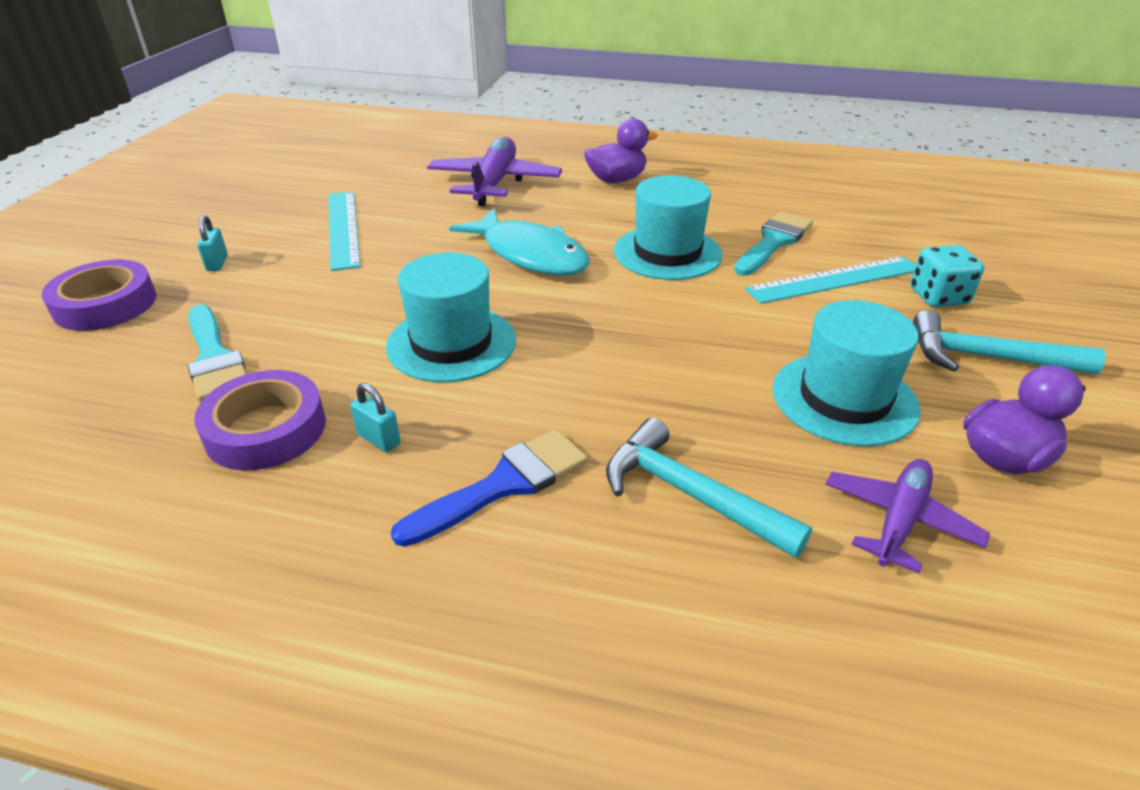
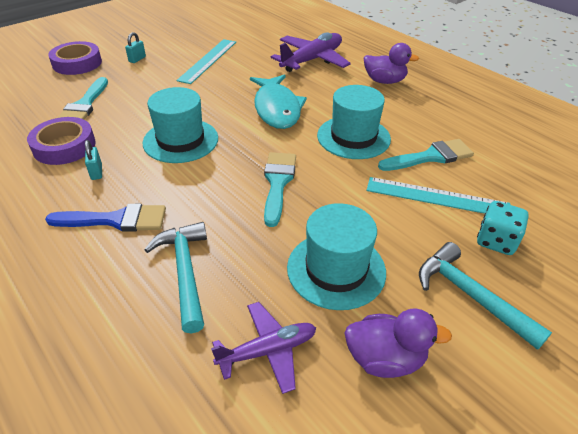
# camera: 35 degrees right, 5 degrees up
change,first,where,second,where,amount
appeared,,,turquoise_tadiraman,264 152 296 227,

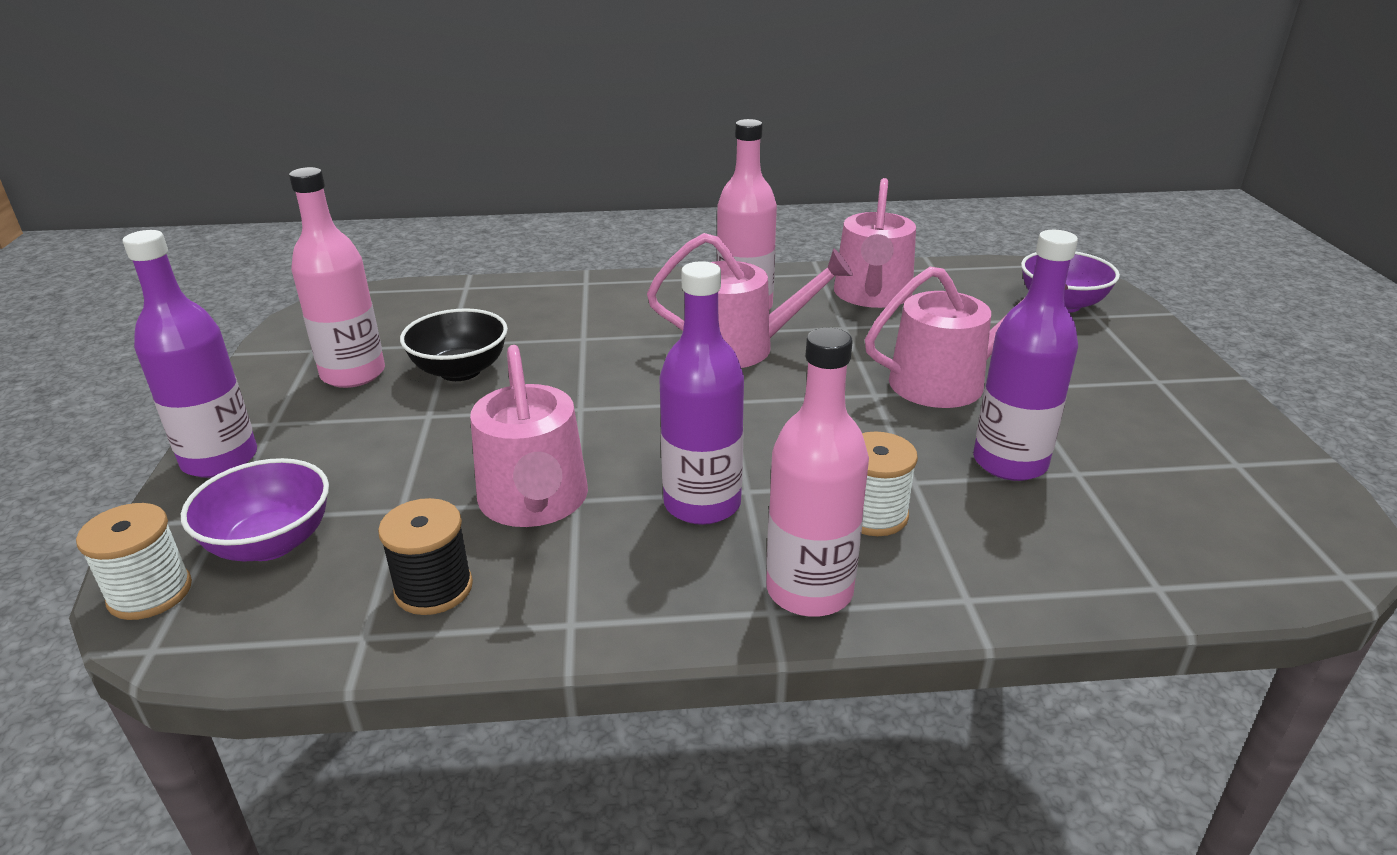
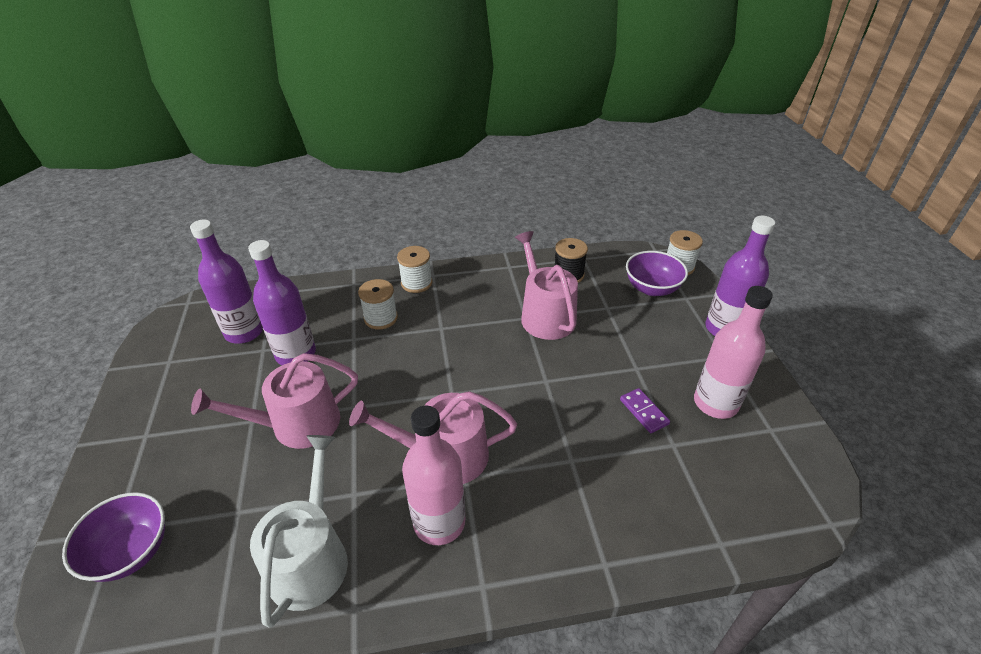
# camera: 175 degrees right, 10 degrees up
change,first,where,second,where,amount
relocated,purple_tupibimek,659 261 744 525,,190 220 263 343,
exchanged,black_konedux,400 308 508 381,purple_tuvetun,620 388 670 433,
exchanged,pink_tupibimek,766 328 869 617,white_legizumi,397 246 432 293,
colour,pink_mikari,834 178 916 308,white_mikari,250 435 348 628,

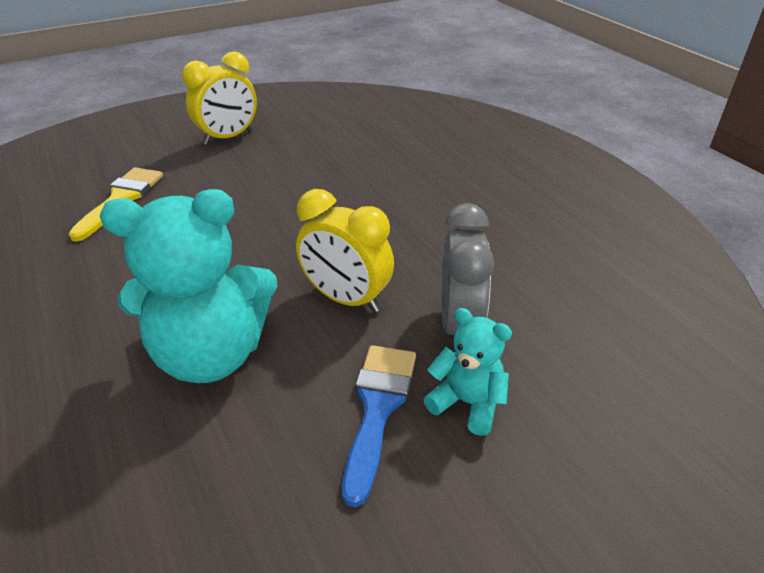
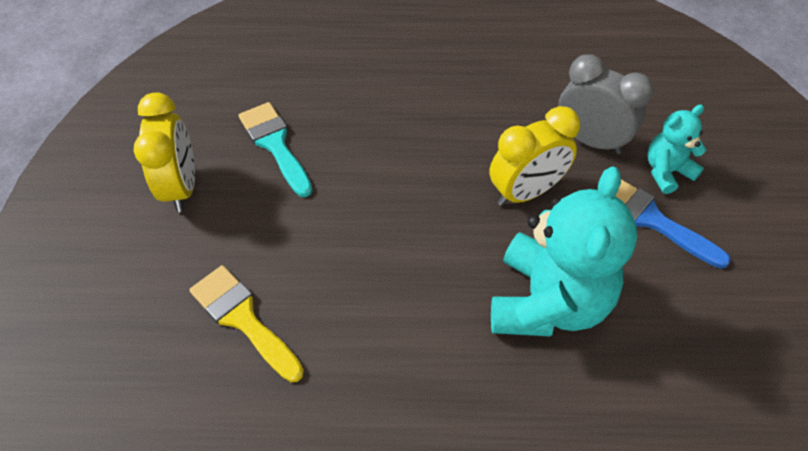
# camera: 60 degrees left, 15 degrees up
change,first,where,second,where,amount
appeared,,,turquoise_tadiraman,238 102 313 197,

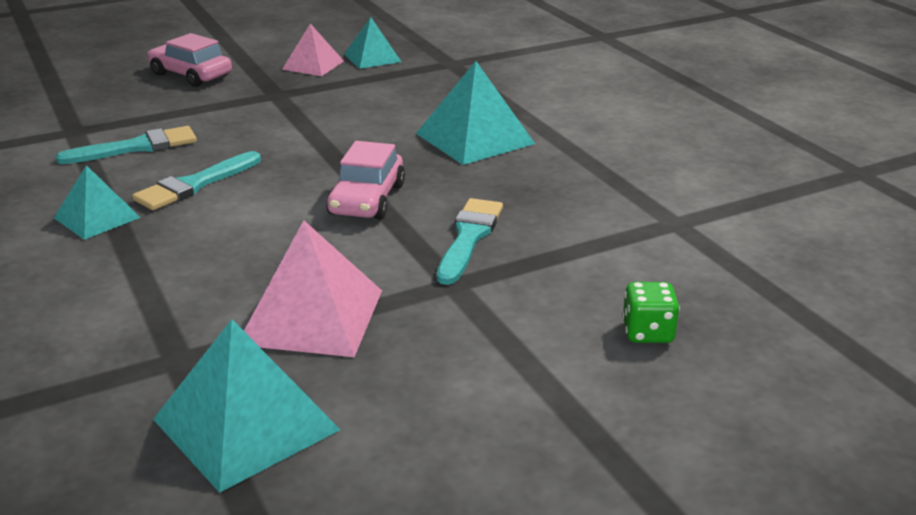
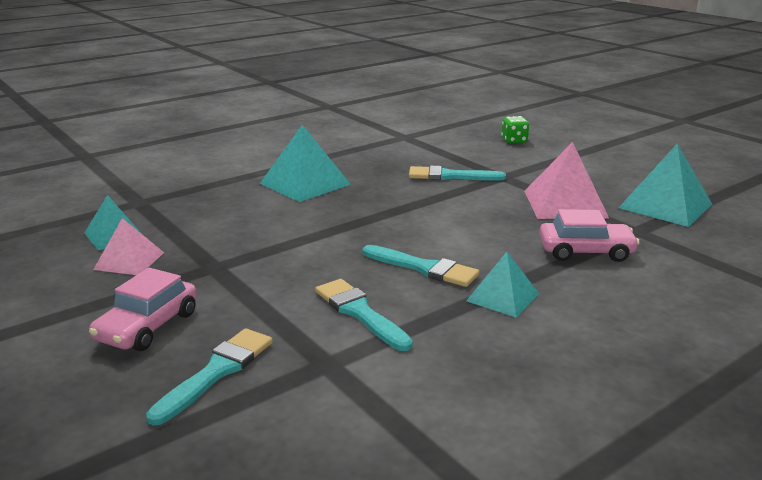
# camera: 100 degrees left, 5 degrees down
change,first,where,second,where,amount
appeared,,,turquoise_tadiraman,146 328 273 425,
relocated,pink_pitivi,326 141 405 220,,539 209 640 262,

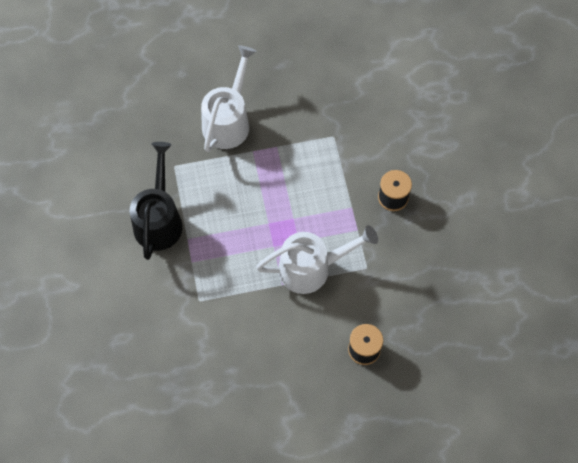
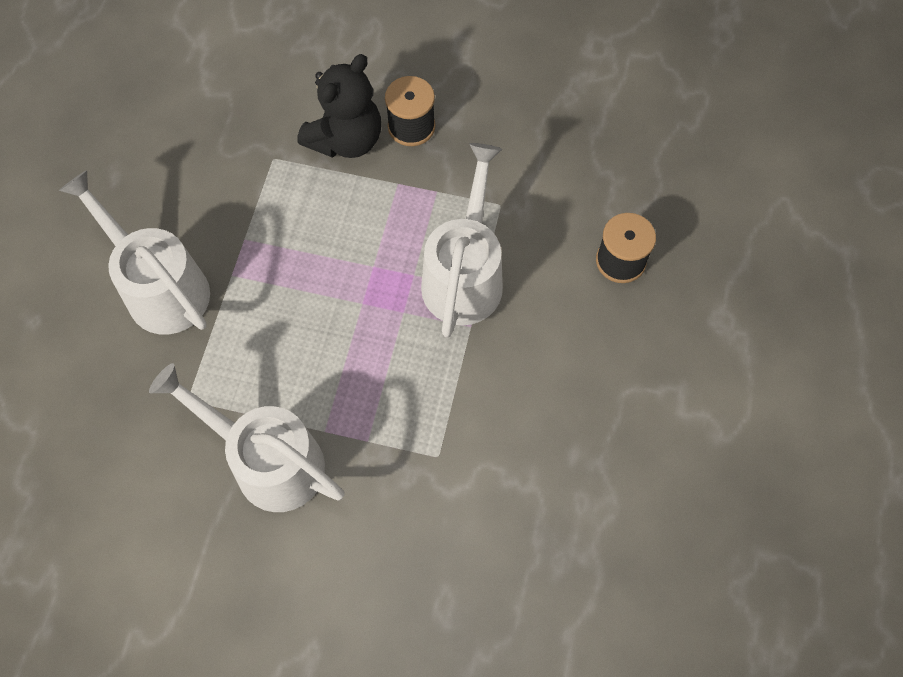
# camera: 65 degrees left, 0 degrees up
change,first,where,second,where,amount
appeared,,,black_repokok,297 54 381 158,
colour,black_mikari,130 142 183 260,white_mikari,149 363 345 512,

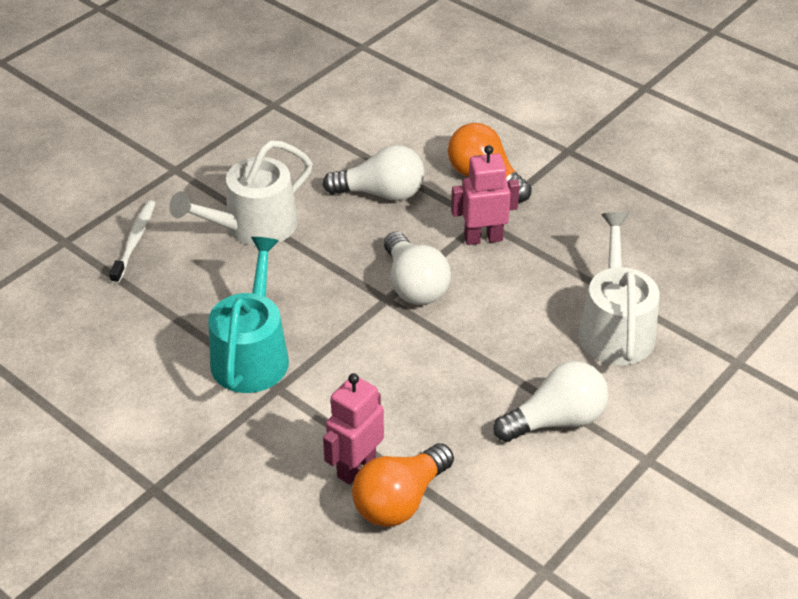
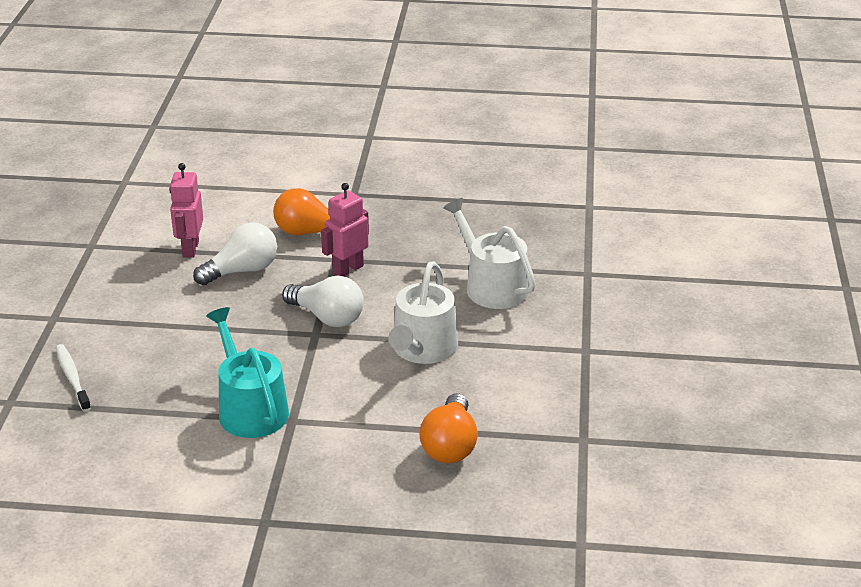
# camera: 35 degrees left, 10 degrees down
change,first,where,second,where,amount
missing,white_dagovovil,493 361 608 442,,,
relocated,white_mikari,169 140 312 246,,389 261 458 364,
relocated,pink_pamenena,323 373 384 484,,169 163 203 258,

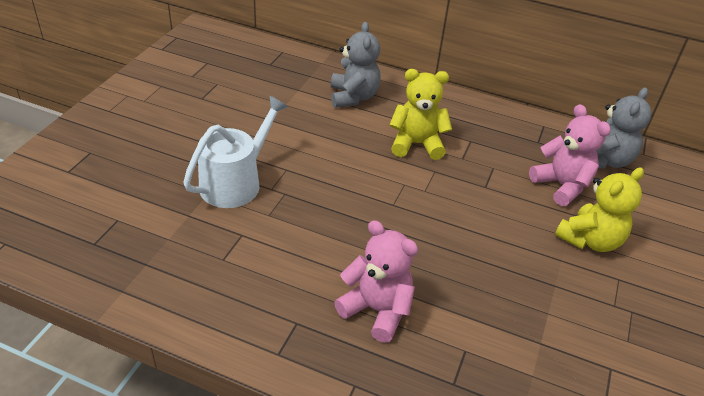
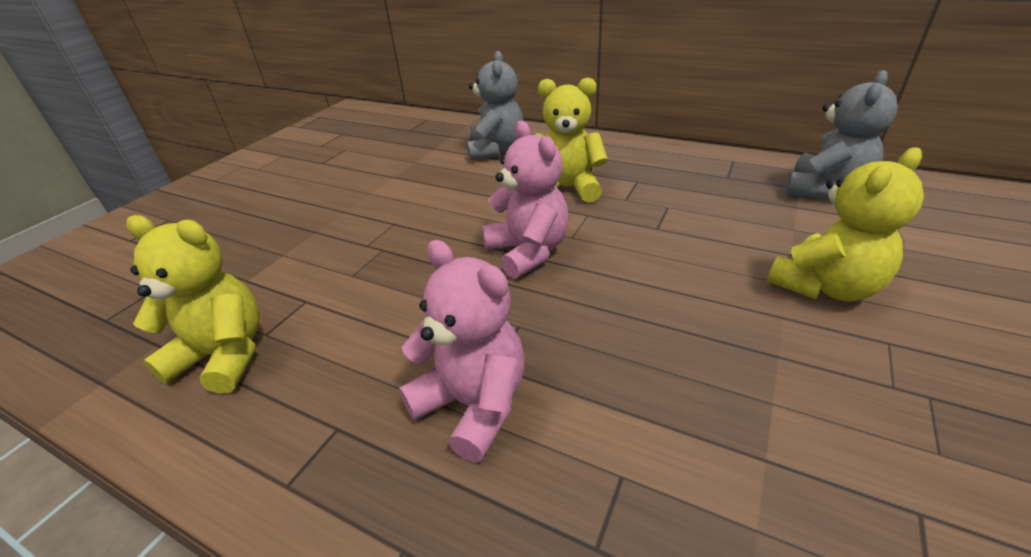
# camera: 10 degrees right, 5 degrees down
change,first,where,second,where,amount
missing,white_mikari,183 96 288 208,,,
appeared,,,yellow_repokok,126 215 260 394,
relocated,pink_repokok,529 104 611 206,,482 121 569 279,

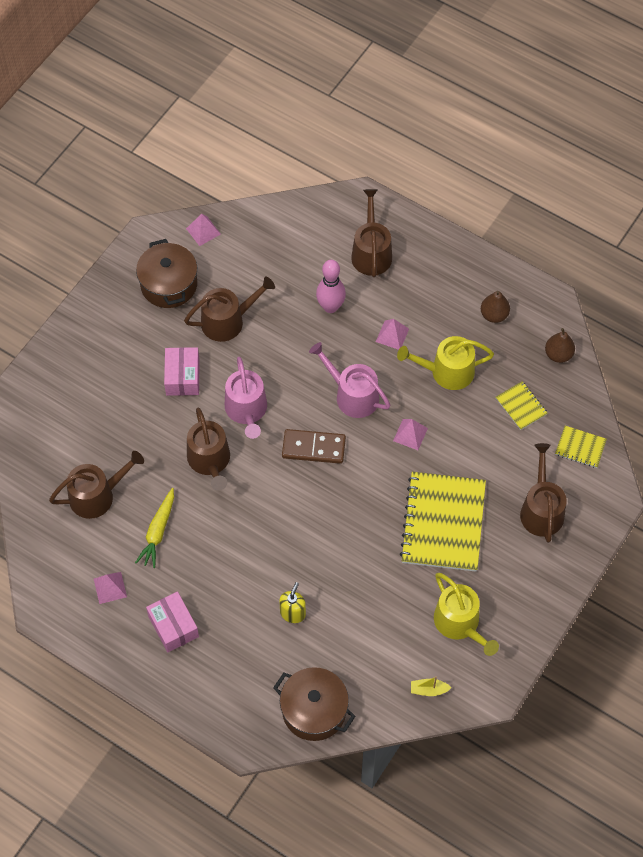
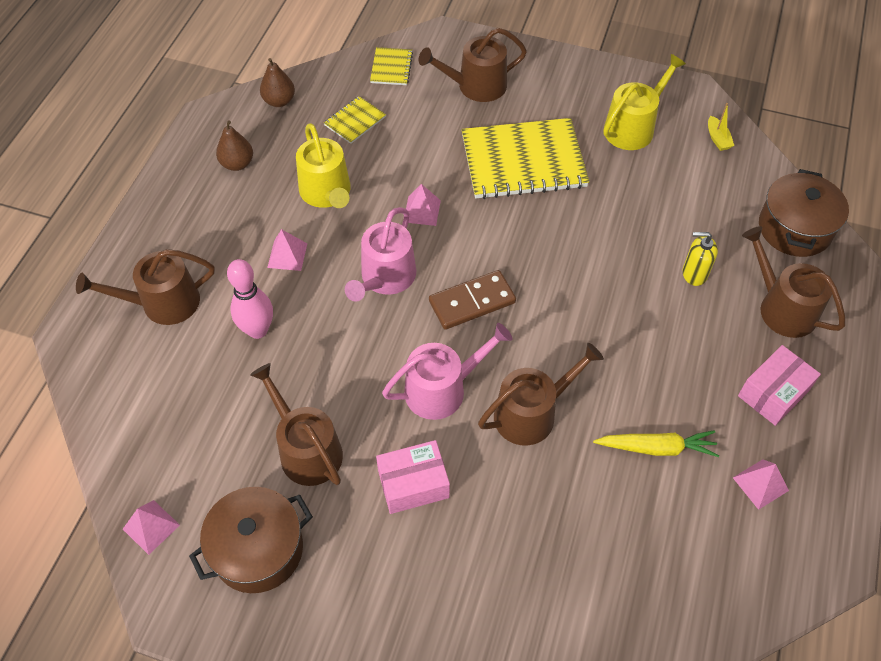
# camera: 105 degrees left, 5 degrees down
change,first,where,second,where,amount
relocated,brown_mikari,49 451 144 519,,742 226 845 338,
spun,brown_tuvetun,282 429 346 464,,429 270 516 330,75 degrees clockwise

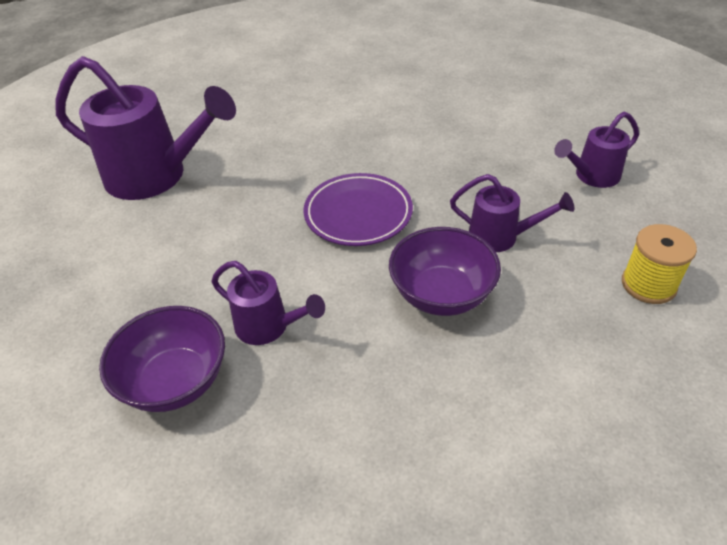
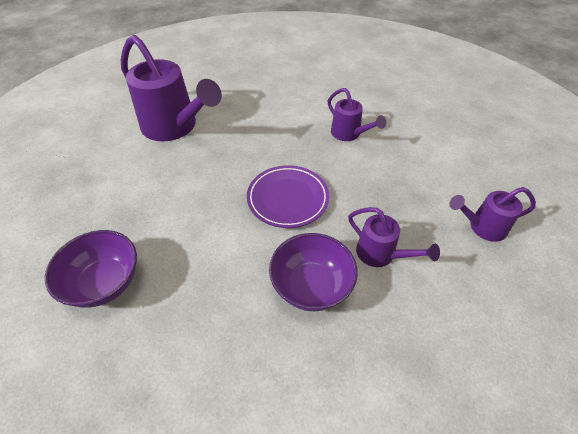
# camera: 20 degrees right, 5 degrees up
change,first,where,second,where,amount
missing,yellow_legizumi,622 224 697 304,,,
relocated,purple_mikari,212 261 325 345,,328 88 386 141,

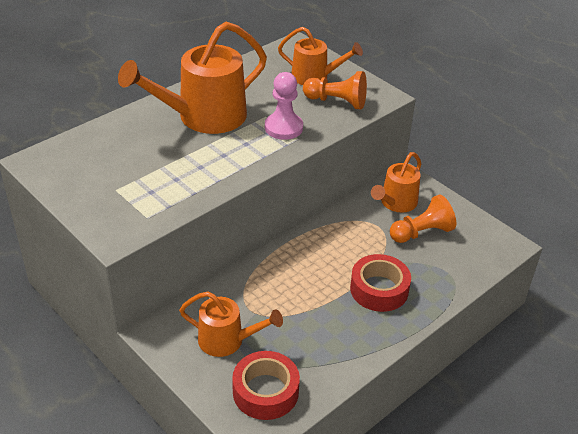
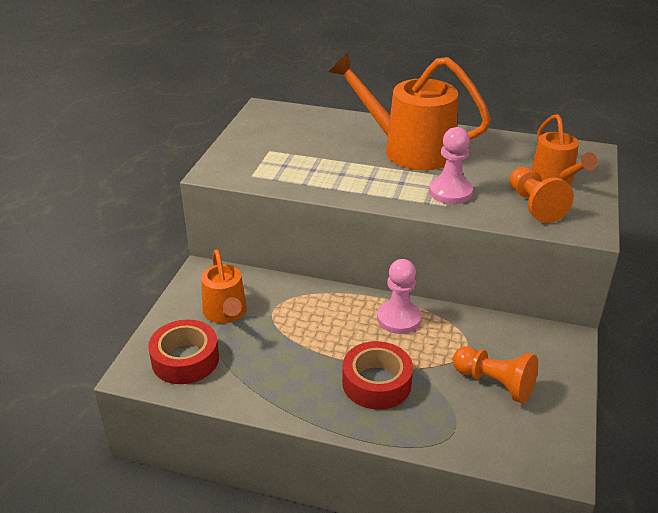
# camera: 60 degrees right, 5 degrees down
change,first,where,second,where,amount
missing,orange_mikari,371 152 421 213,,,
appeared,,,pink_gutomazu,377 259 421 334,

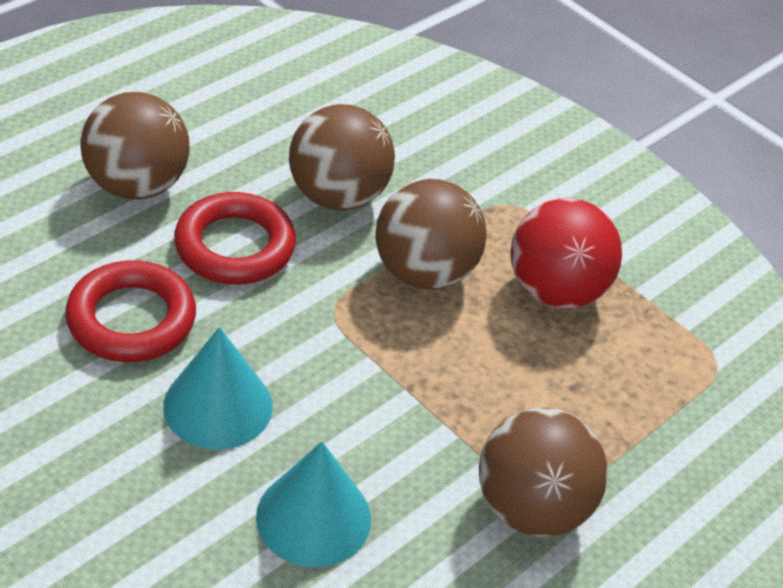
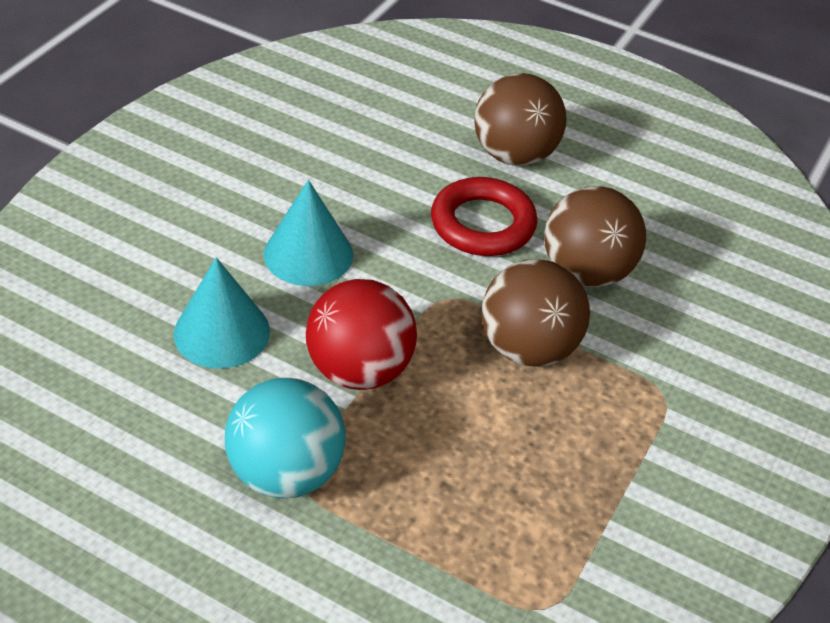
# camera: 75 degrees right, 0 degrees up
change,first,where,second,where,amount
missing,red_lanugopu,65 261 196 362,,,
relocated,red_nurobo,510 198 622 309,,306 279 417 390,
colour,brown_nurobo,479 408 608 537,turquoise_nurobo,225 378 346 499,

